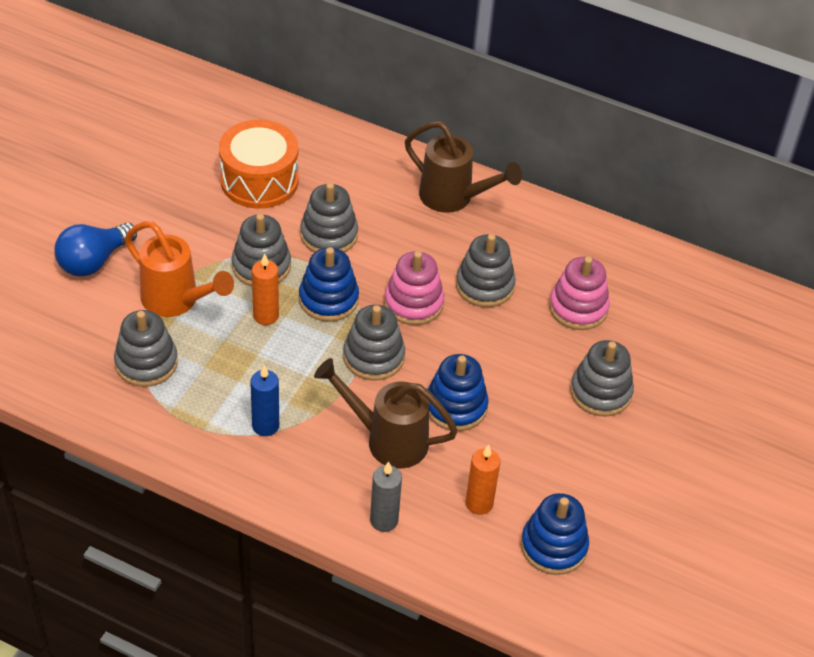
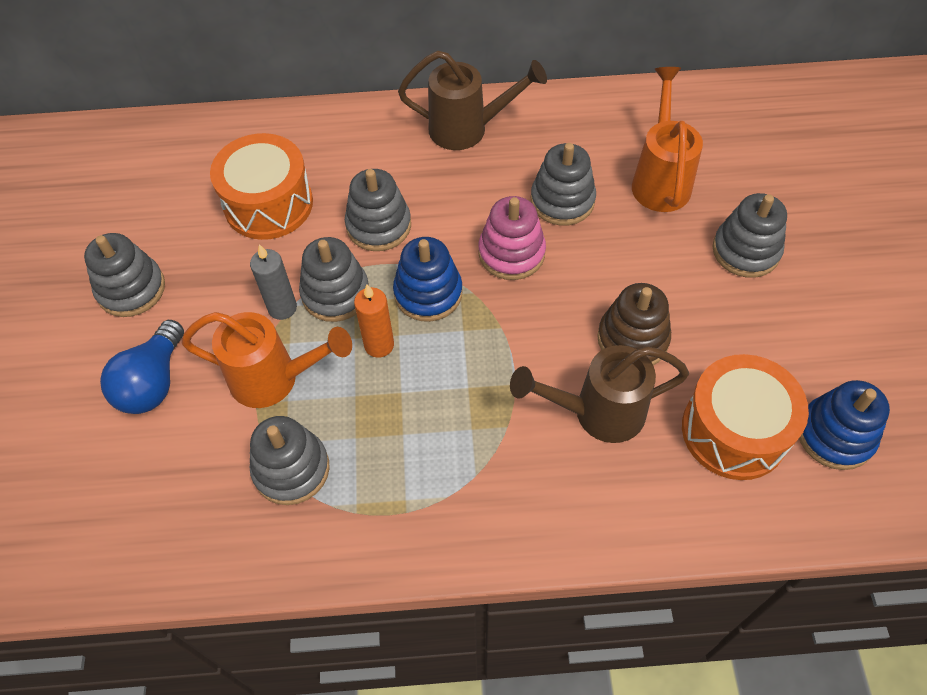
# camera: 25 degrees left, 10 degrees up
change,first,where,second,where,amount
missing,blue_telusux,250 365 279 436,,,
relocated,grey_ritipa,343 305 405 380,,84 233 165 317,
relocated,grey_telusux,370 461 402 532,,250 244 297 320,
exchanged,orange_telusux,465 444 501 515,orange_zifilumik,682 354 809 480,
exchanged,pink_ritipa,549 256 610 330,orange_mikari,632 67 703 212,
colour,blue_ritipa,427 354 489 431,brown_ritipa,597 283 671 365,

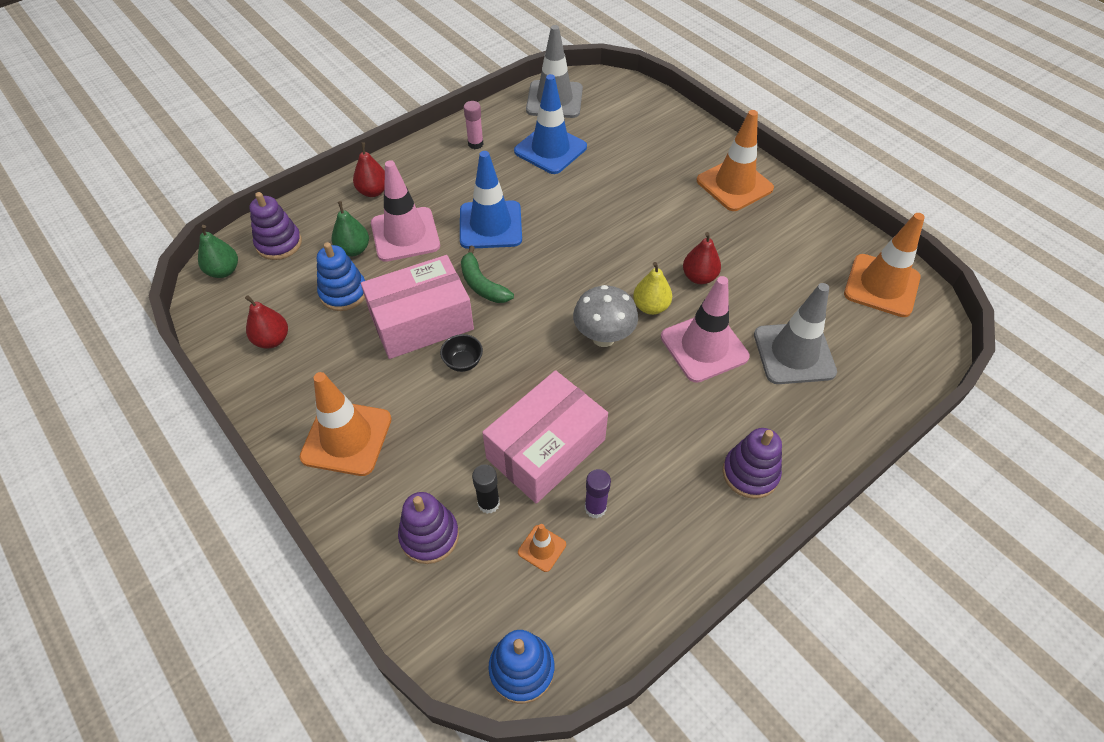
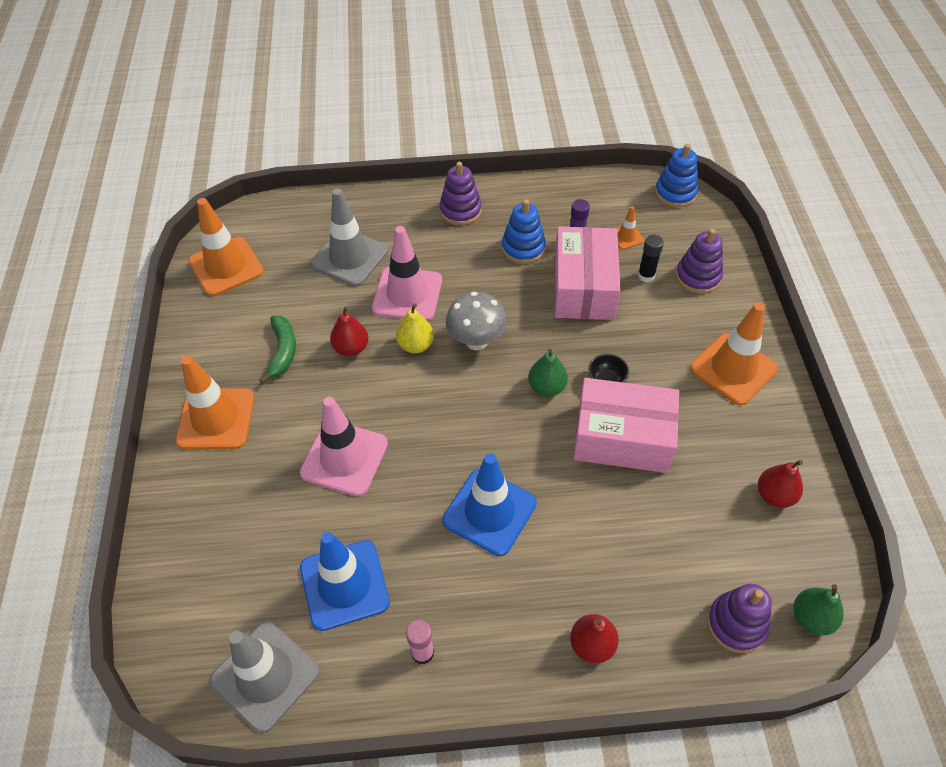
# camera: 145 degrees left, 0 degrees up
change,first,where,second,where,amount
relocated,blue_ritipa,317 242 365 311,,502 199 546 264,
relocated,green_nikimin,332 201 369 256,,528 349 568 396,
relocated,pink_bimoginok,371 160 440 262,,300 397 388 496,
relocated,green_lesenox,461 246 514 303,,259 316 296 384,
spun,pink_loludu,482 370 608 504,,555 226 621 320,75 degrees counterclockwise

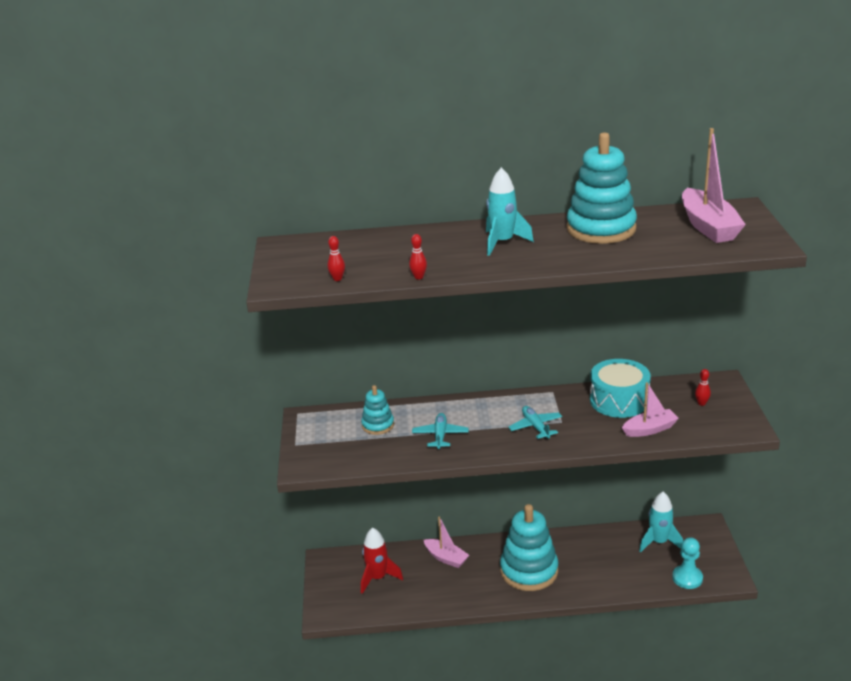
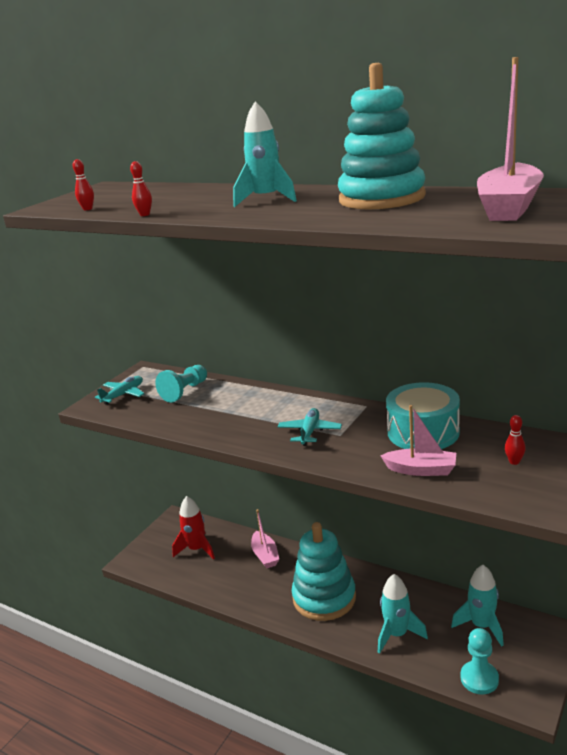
# camera: 35 degrees right, 5 degrees down
change,first,where,second,where,amount
appeared,,,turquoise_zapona,378 574 428 654,
relocated,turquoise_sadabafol,412 413 469 450,,95 376 145 405,
exchanged,turquoise_ritipa,361 385 394 435,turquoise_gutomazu,155 365 207 403,

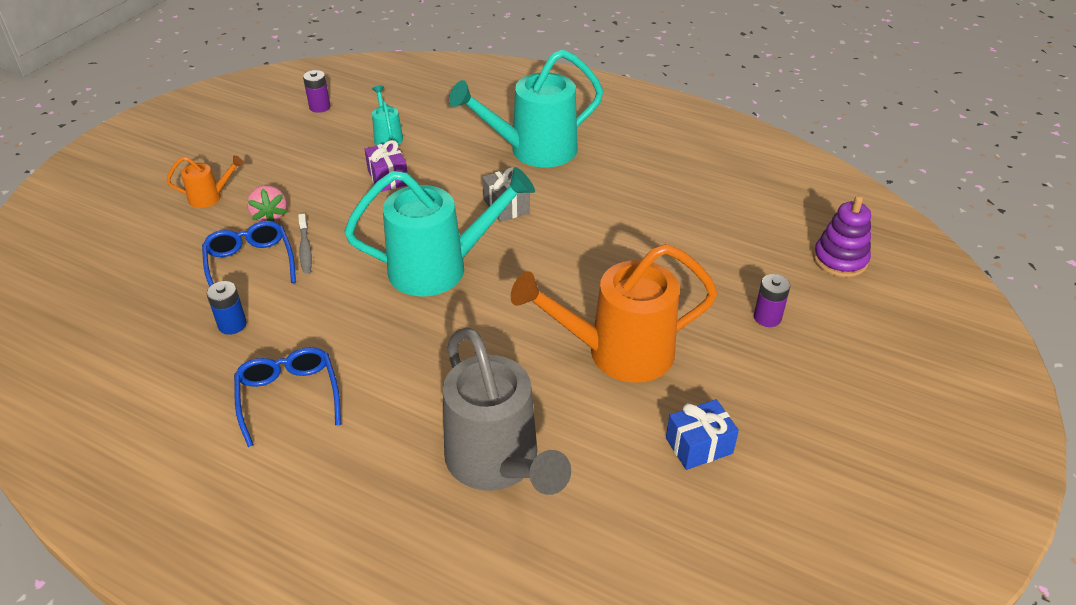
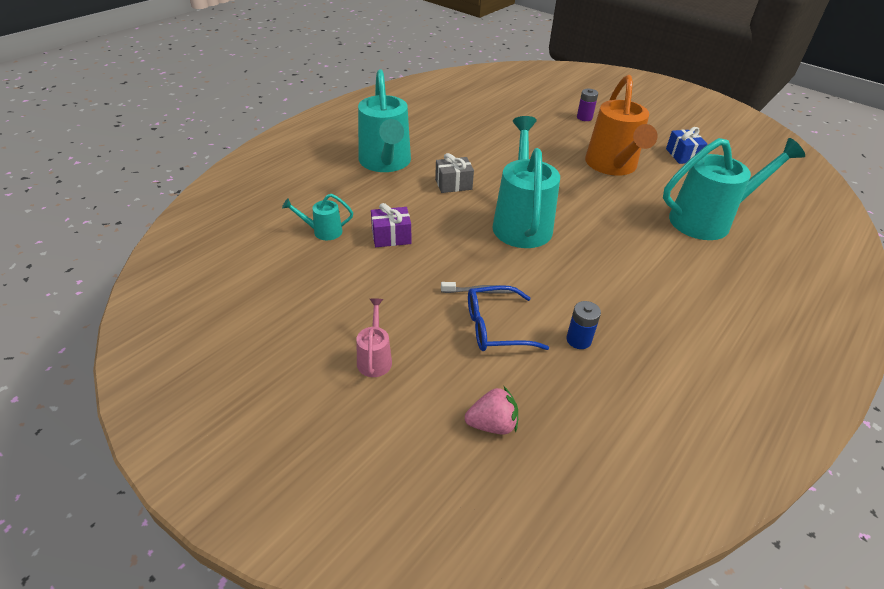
# camera: 80 degrees left, 0 degrees up
change,first,where,second,where,amount
missing,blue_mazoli,234 347 341 447,,,
missing,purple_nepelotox,303 70 330 113,,,
missing,purple_ritipa,813 196 871 277,,,
relocated,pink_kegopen,247 185 287 222,,465 387 518 435,
colour,orange_mikari,166 155 244 208,pink_mikari,356 298 392 377,
colour,grey_mikari,443 327 571 495,turquoise_mikari,663 138 805 240,

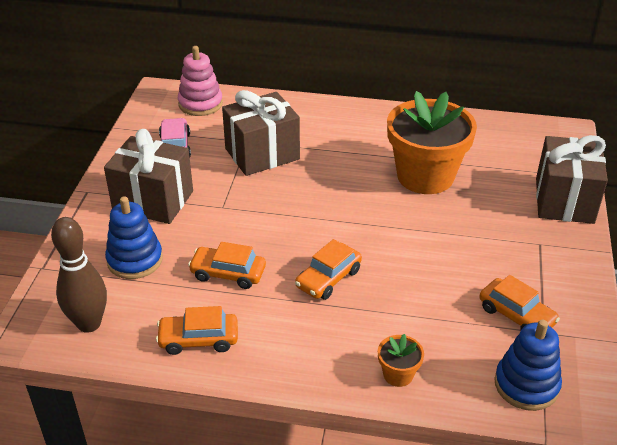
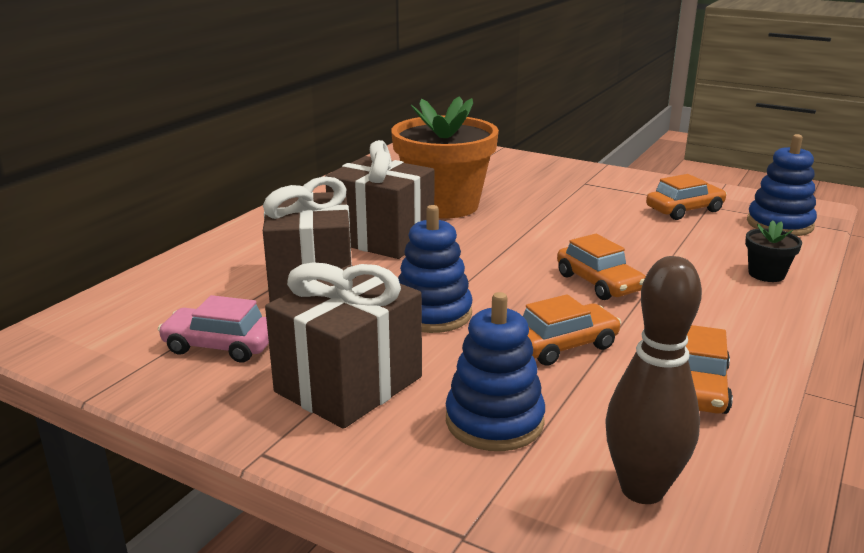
# camera: 70 degrees left, 15 degrees down
change,first,where,second,where,amount
missing,pink_ritipa,178 46 223 116,,,
appeared,,,blue_ritipa,398 205 472 333,
relocated,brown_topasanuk,536 135 608 224,,325 140 434 259,
colour,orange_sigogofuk,378 334 424 387,black_sigogofuk,745 221 802 282,
spun,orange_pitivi,188 242 266 289,,523 294 621 366,150 degrees counterclockwise

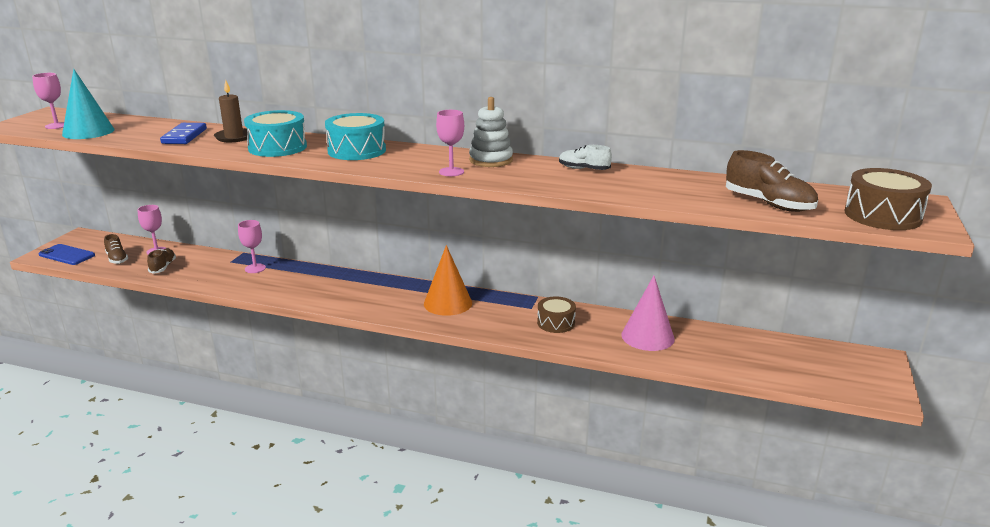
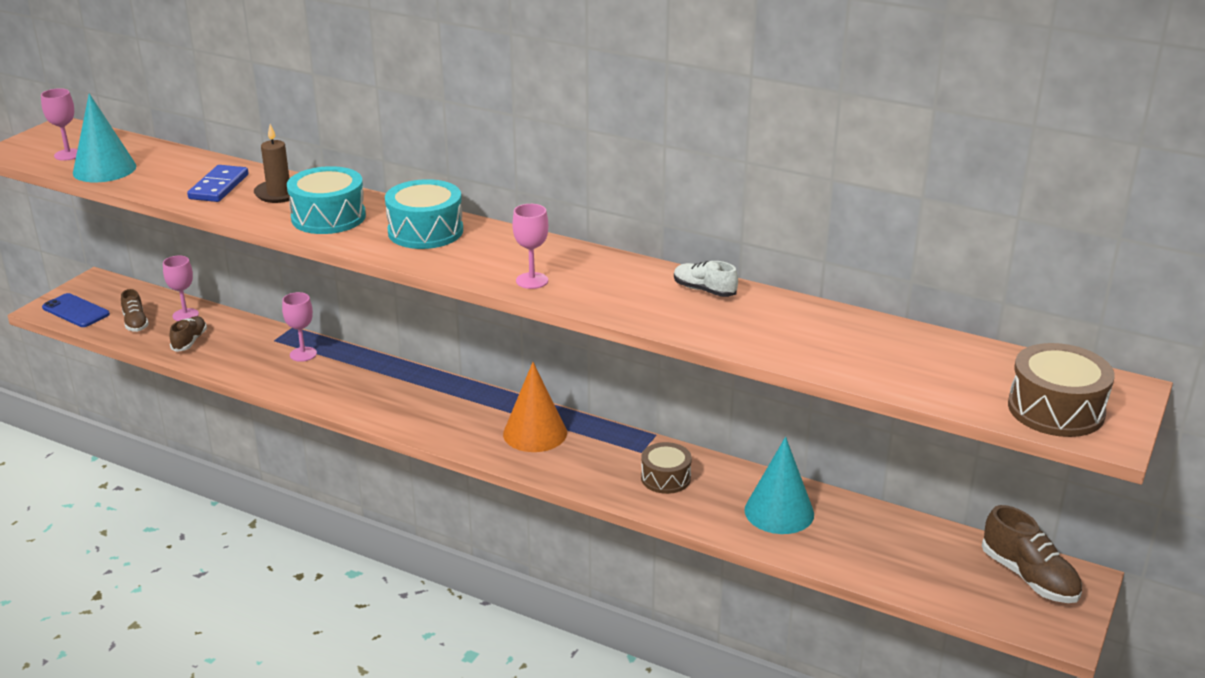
# camera: 10 degrees right, 5 degrees up
change,first,where,second,where,amount
missing,white_ritipa,469 97 513 167,,,
relocated,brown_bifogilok,726 150 818 212,,982 505 1082 603,
colour,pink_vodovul,621 276 675 351,turquoise_vodovul,744 437 814 534,

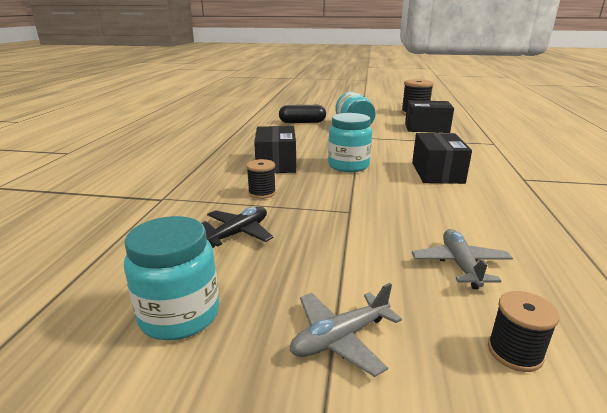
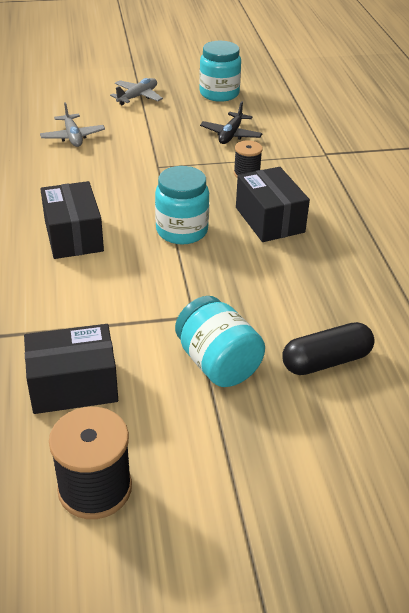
# camera: 160 degrees right, 15 degrees up
change,first,where,second,where,amount
missing,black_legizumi,488 291 560 372,,,

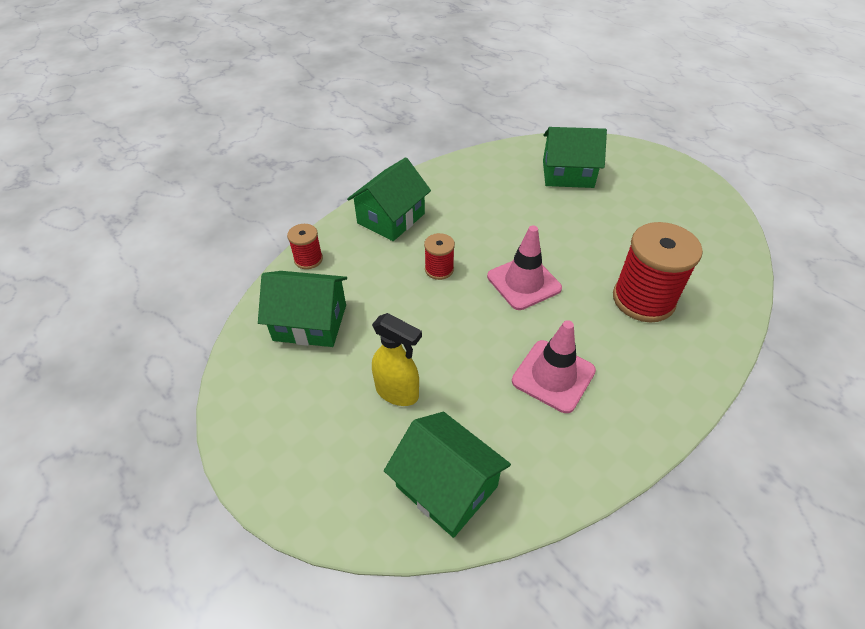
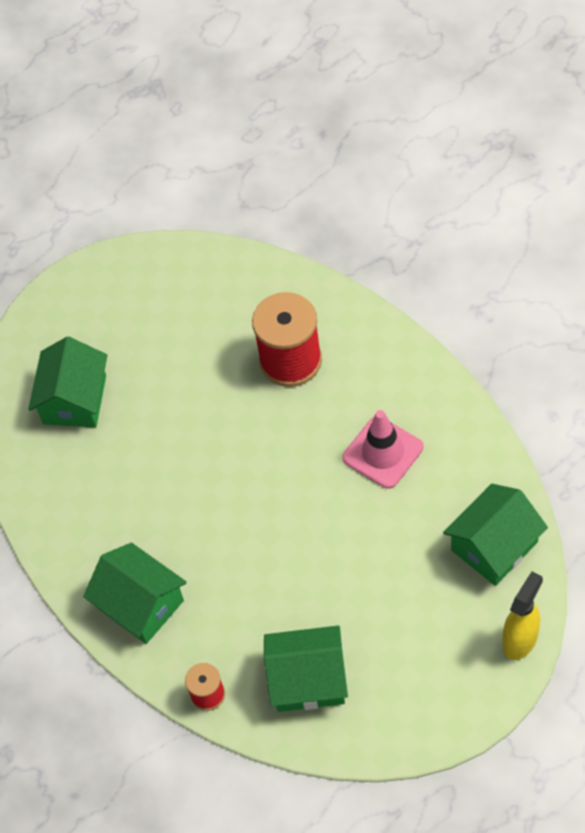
# camera: 80 degrees left, 10 degrees up
change,first,where,second,where,amount
missing,red_legizumi,424 233 455 280,,,
missing,pink_bimoginok,487 225 562 310,,,
relocated,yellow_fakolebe,372 313 422 406,,502 571 543 660,
spun,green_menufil,258 271 347 347,,264 625 348 712,75 degrees clockwise

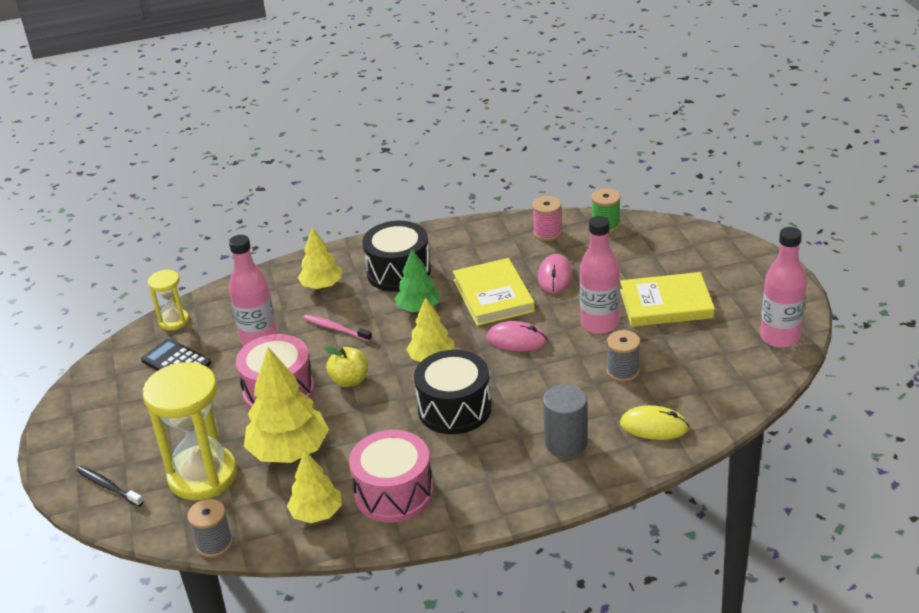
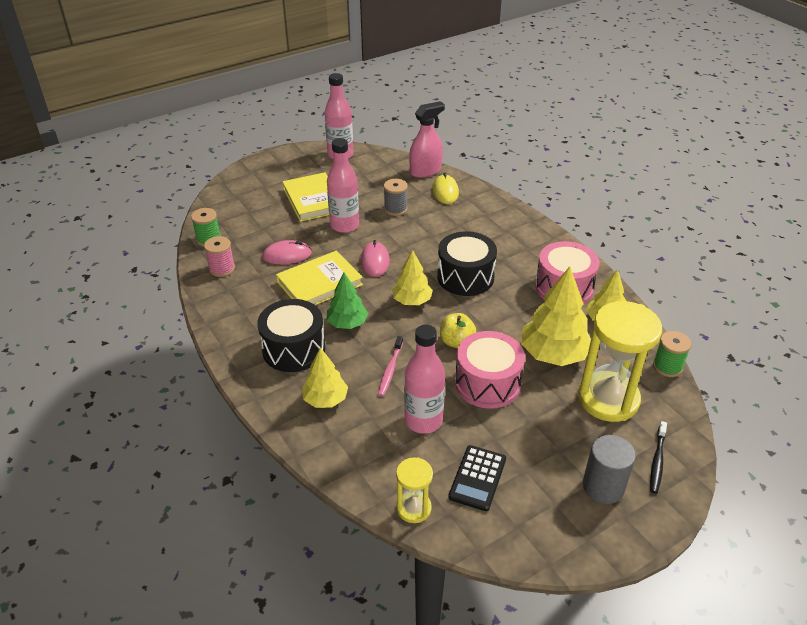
# camera: 110 degrees left, 5 degrees up
change,first,where,second,where,amount
appeared,,,pink_fakolebe,409 101 445 178,
relocated,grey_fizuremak,543 384 588 457,,583 435 636 504,
colour,grey_legizumi,187 499 233 558,green_legizumi,653 331 691 377,

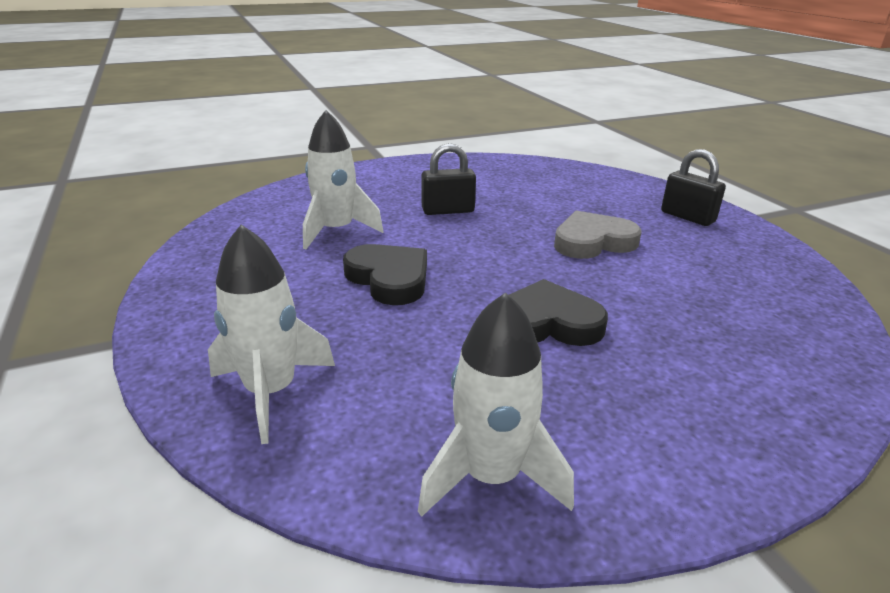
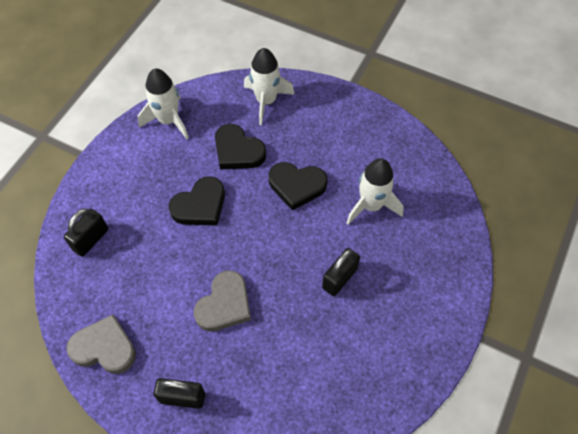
# camera: 140 degrees right, 30 degrees up
change,first,where,second,where,amount
appeared,,,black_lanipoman,64 209 108 257,
appeared,,,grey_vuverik,66 315 136 374,
appeared,,,black_vuverik,215 124 266 169,

